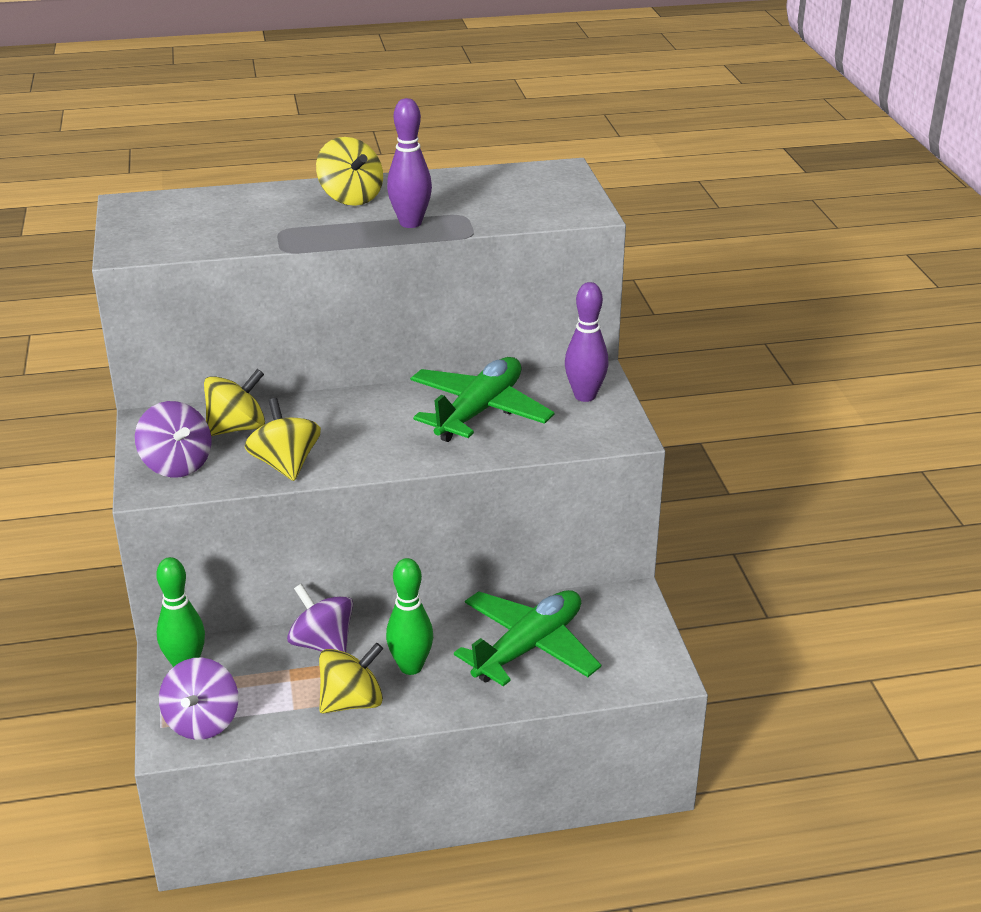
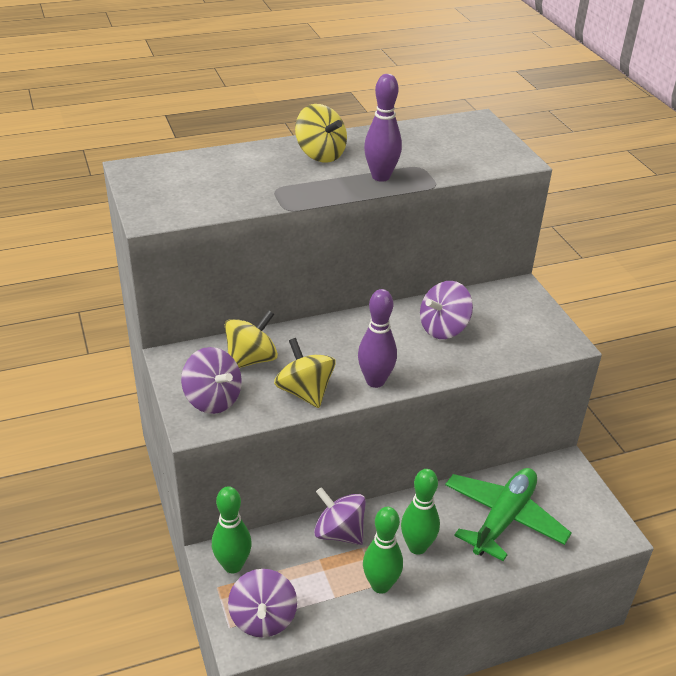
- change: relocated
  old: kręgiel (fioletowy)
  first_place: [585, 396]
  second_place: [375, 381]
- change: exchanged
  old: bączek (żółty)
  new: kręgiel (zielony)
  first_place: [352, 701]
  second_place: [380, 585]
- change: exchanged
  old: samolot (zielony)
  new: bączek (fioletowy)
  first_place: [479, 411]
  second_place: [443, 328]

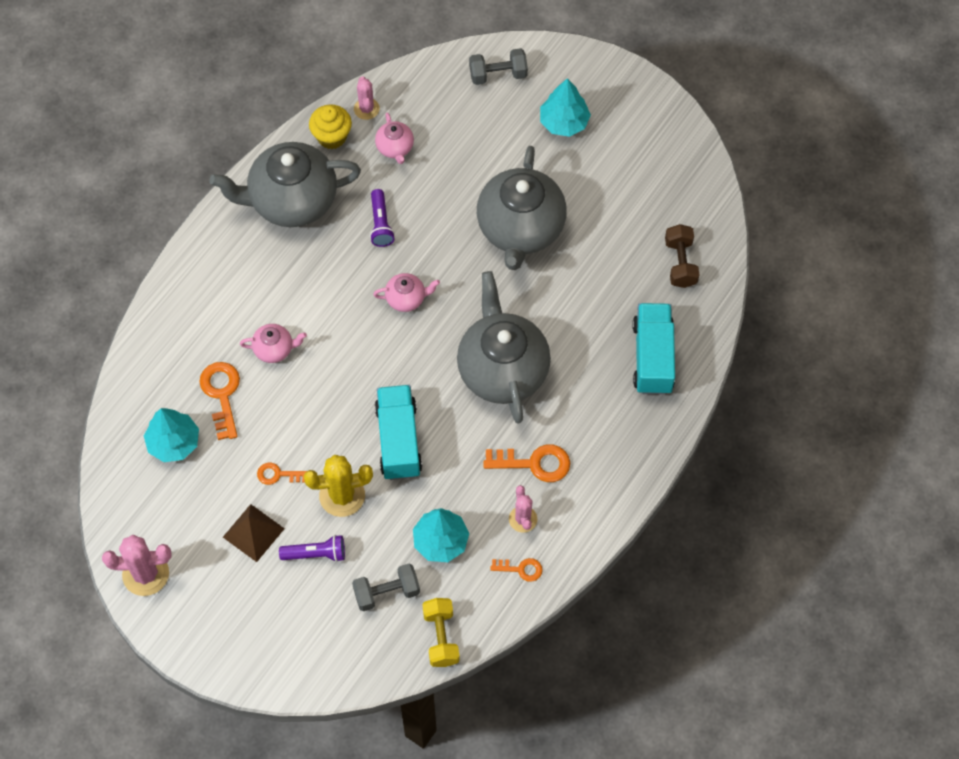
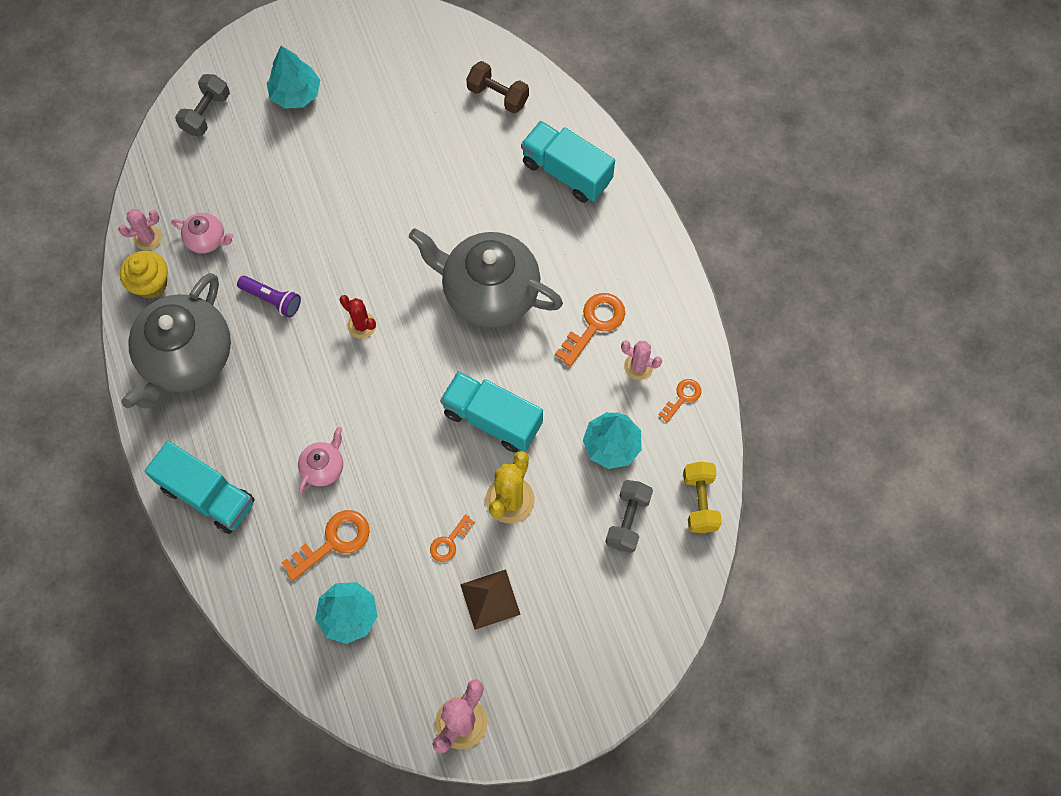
- change: missing
  old: latarka (fioletowy)
  first_place: [316, 554]
- change: missing
  old: imbryk (szary)
  first_place: [520, 229]
- change: appeared
  new: ciężarówka (turkusowy)
  second_place: [208, 495]
- change: exchanged
  old: imbryk (różowy)
  new: kaktus (czerwony)
  first_place: [406, 298]
  second_place: [362, 325]
- change: spun
  old: klucz (pomarańczowy)
  first_place: [222, 395]
  second_place: [333, 542]
  degrees: 120
- change: spun
  old: kaktus (różowy)
  first_place: [366, 109]
  second_place: [148, 238]
  degrees: -45
- change: spun
  old: hantel (żółty)
  first_place: [441, 637]
  second_place: [699, 502]
  degrees: 60

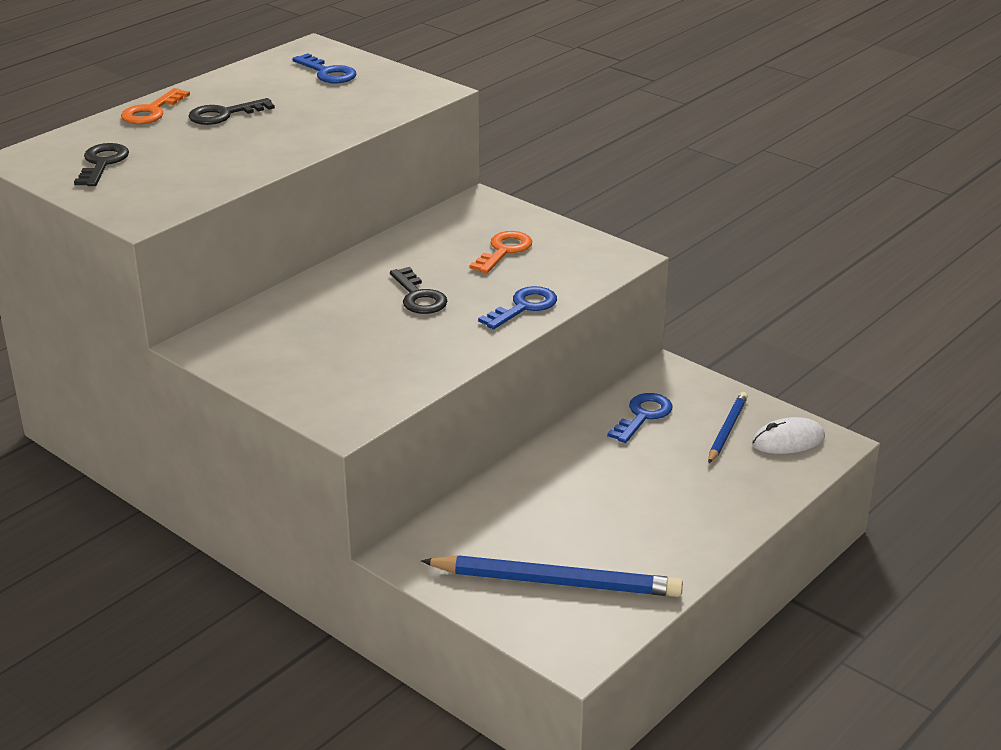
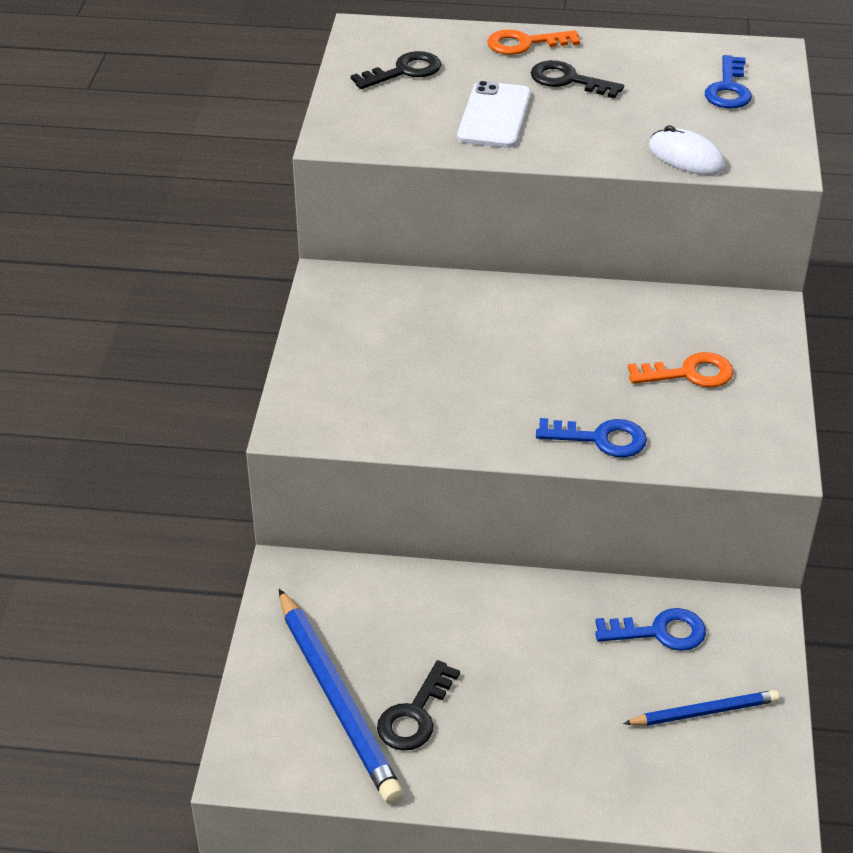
- change: appeared
  new: telefon (biały)
  second_place: [494, 116]
- change: relocated
  old: klucz (czarny)
  first_place: [419, 297]
  second_place: [415, 715]
- change: relocated
  old: myszka (biały)
  first_place: [788, 441]
  second_place: [686, 157]

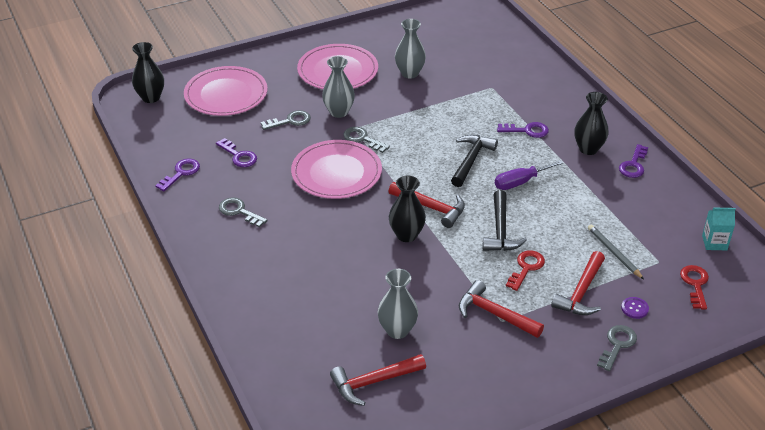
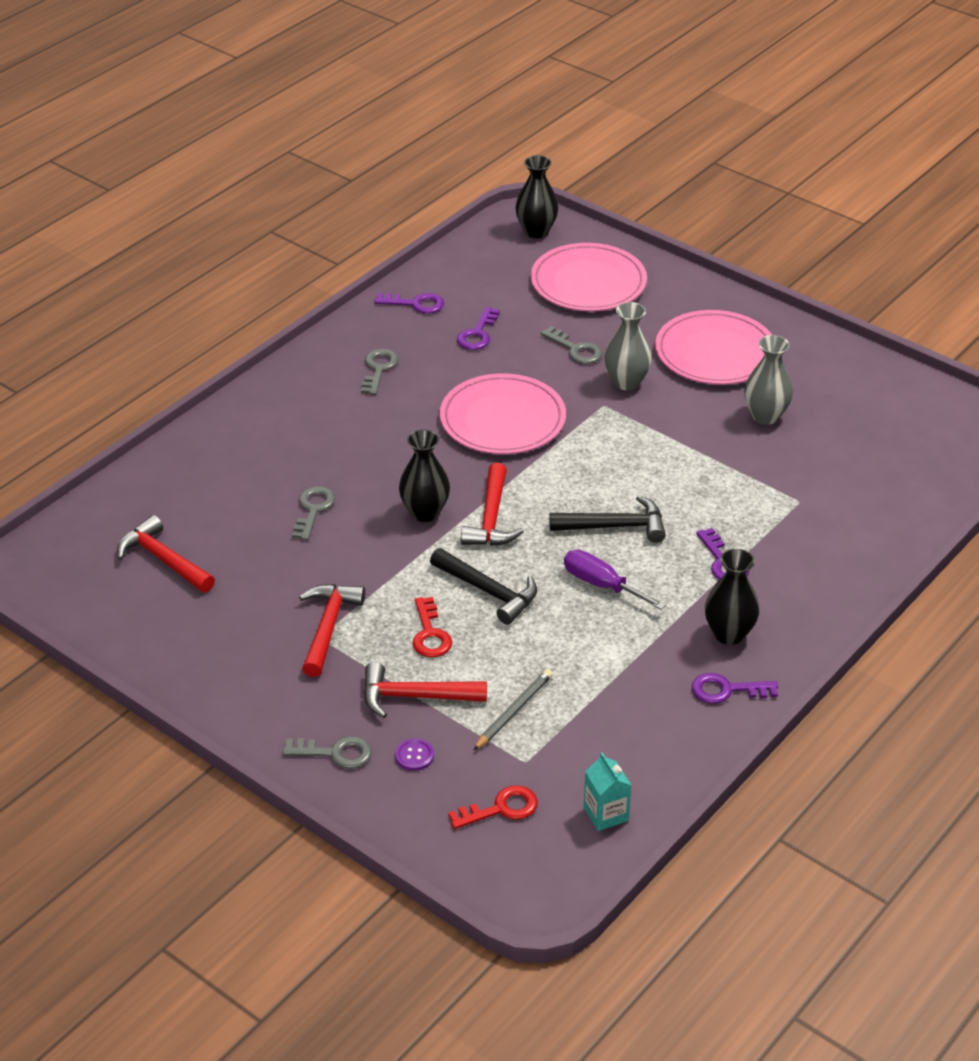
- change: missing
  old: wazon (szary)
  first_place: [397, 330]
- change: relocated
  old: klucz (szary)
  first_place: [362, 139]
  second_place: [313, 510]
- change: spun
  old: młotek (czarny)
  first_place: [500, 230]
  second_place: [488, 592]
  degrees: -120
- change: spun
  old: klucz (czerwony)
  first_place: [526, 268]
  second_place: [430, 634]
  degrees: 75

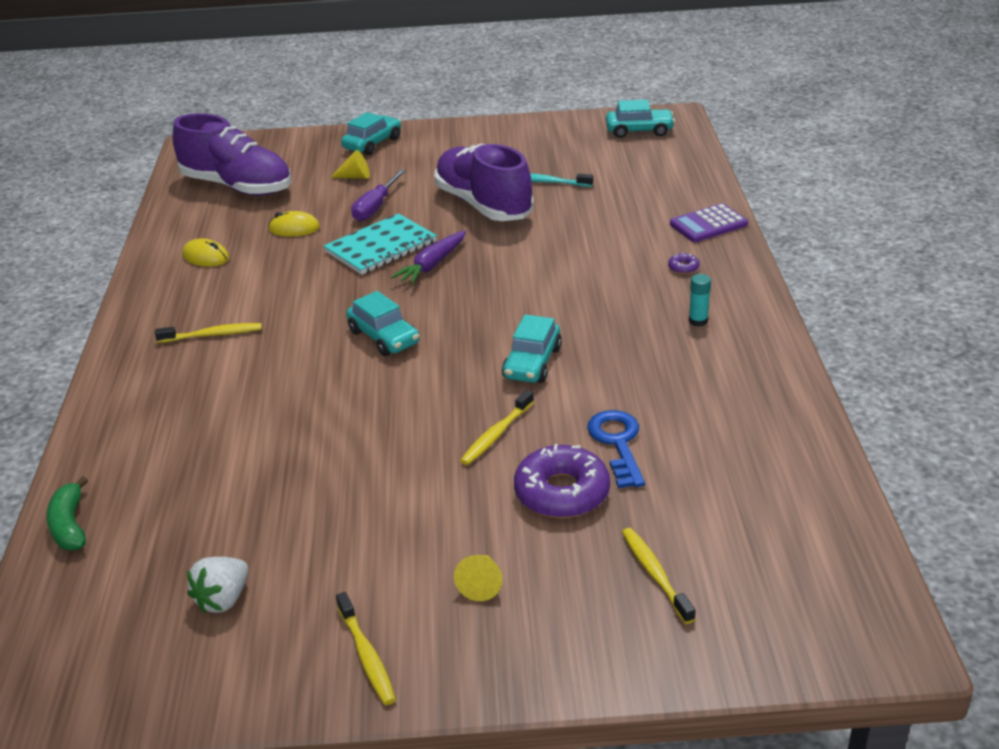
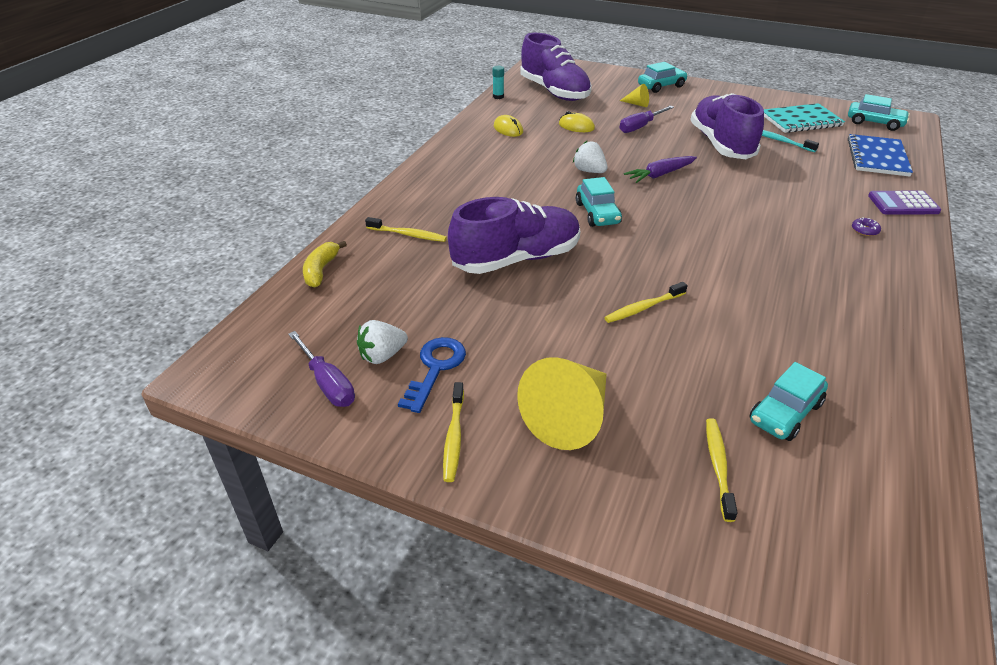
- change: missing
  old: donut (fioletowy)
  first_place: [562, 492]
- change: appeared
  new: śrubokręt (fioletowy)
  second_place: [327, 383]
- change: appeared
  new: but (fioletowy)
  second_place: [516, 259]
- change: appeared
  new: truskawka (biały)
  second_place: [589, 171]
- change: appeared
  new: zeszyt (niebieski)
  second_place: [877, 157]
- change: relocated
  old: szczoteczka do zębów (żółty)
  first_place: [213, 335]
  second_place: [408, 234]
- change: relocated
  old: zeszyt (turkusowy)
  first_place: [381, 247]
  second_place: [801, 120]
- change: relocated
  old: samochód (turkusowy)
  first_place: [532, 363]
  second_place: [785, 412]
- change: relocated
  old: klucz (niebieski)
  first_place: [617, 443]
  second_place: [435, 368]
- change: relocated
  old: klej w sztyfcie (turkusowy)
  first_place: [698, 321]
  second_place: [498, 97]
- change: colour
  old: banan (zielony)
  new: banan (żółty)
  first_place: [70, 525]
  second_place: [321, 270]
- change: size
  old: stożek (żółty)
  first_place: [481, 584]
  second_place: [570, 417]
  factor: 2.2

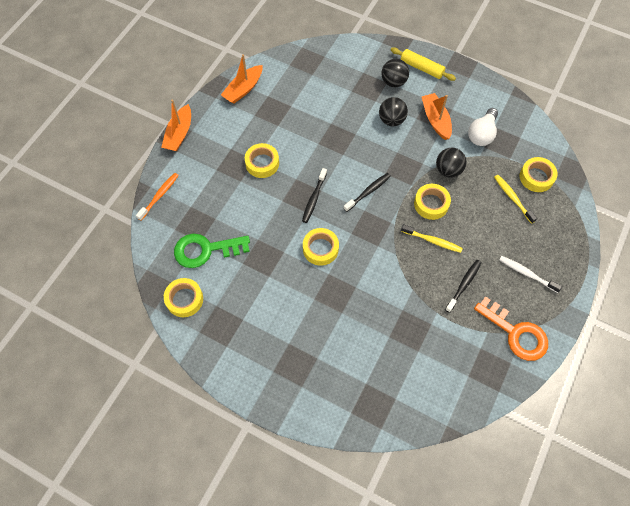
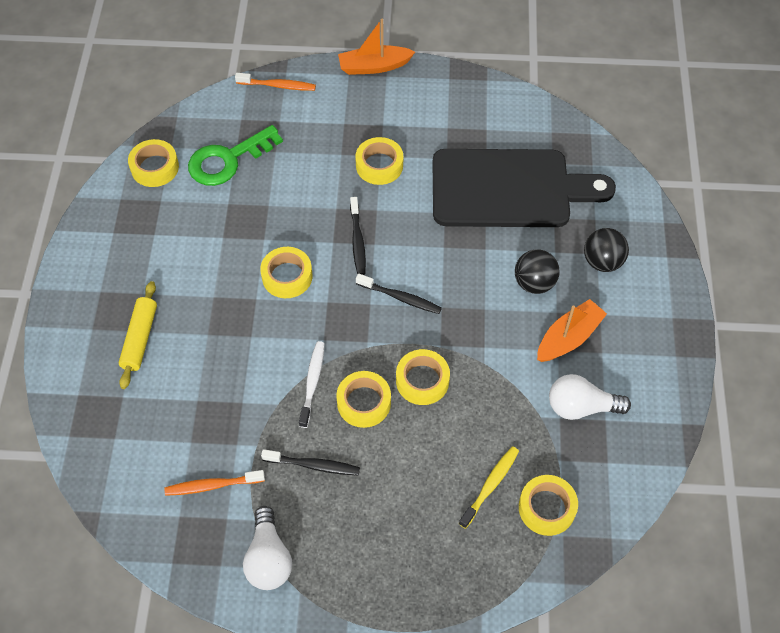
- change: missing
  old: łódka (pomarańczowy)
  first_place: [243, 89]
- change: missing
  old: piłka (czarny)
  first_place: [448, 170]
- change: appeared
  new: szczoteczka do zębów (pomarańczowy)
  second_place: [212, 485]
- change: appeared
  new: deska do krojenia (czarny)
  second_place: [509, 189]
- change: relocated
  old: wałek do ciasta (żółty)
  first_place: [421, 68]
  second_place: [140, 338]
- change: relocated
  old: szczoteczka do zębów (biały)
  first_place: [527, 274]
  second_place: [312, 383]
- change: exchanged
  old: szczoteczka do zębów (żółty)
  new: taśma klejąca (żółty)
  first_place: [432, 241]
  second_place: [364, 402]
- change: exchanged
  old: klucz (pomarańczowy)
  new: żarówka (biały)
  first_place: [516, 333]
  second_place: [268, 558]
- change: spun
  old: klucz (zielony)
  first_place: [205, 250]
  second_place: [228, 160]
  degrees: -90
- change: spun
  old: szczoteczka do zębów (czarny)
  first_place: [314, 198]
  second_place: [357, 240]
  degrees: -90

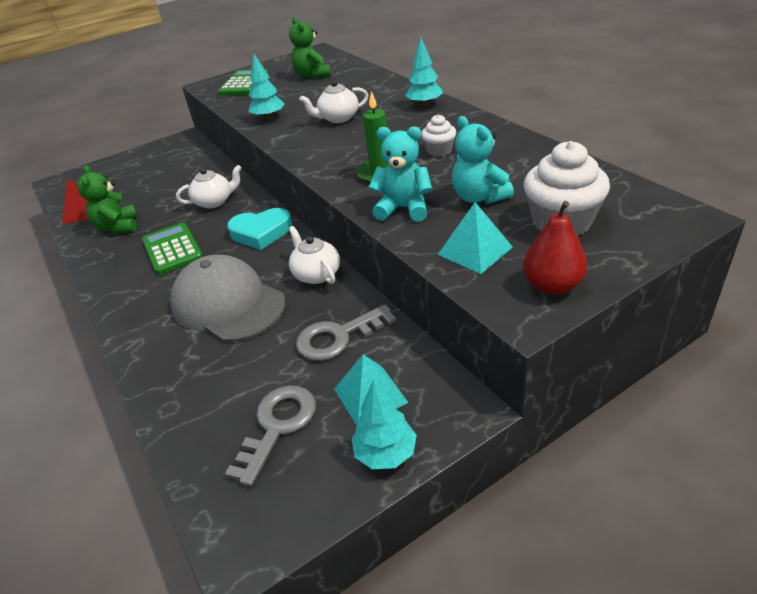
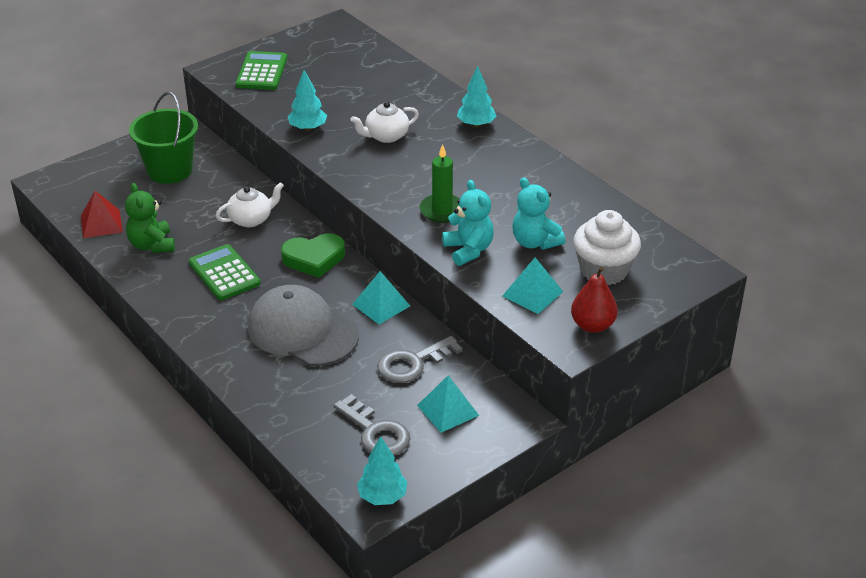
- change: missing
  old: miś (zielony)
  first_place: [312, 75]
- change: missing
  old: muffinka (biały)
  first_place: [439, 151]
- change: appeared
  new: wiadro (zielony)
  second_place: [170, 170]
- change: relocated
  old: drzewko (turkusowy)
  first_place: [386, 453]
  second_place: [382, 497]
- change: exchanged
  old: imbryk (biały)
  new: piramida (turkusowy)
  first_place: [316, 274]
  second_place: [381, 305]
- change: colour
  old: serce (turkusowy)
  new: serce (zielony)
  first_place: [261, 232]
  second_place: [314, 259]
- change: spun
  old: klucz (szary)
  first_place: [277, 426]
  second_place: [376, 432]
  degrees: 120
- change: spun
  old: miś (turkusowy)
  first_place: [403, 208]
  second_place: [468, 250]
  degrees: 60

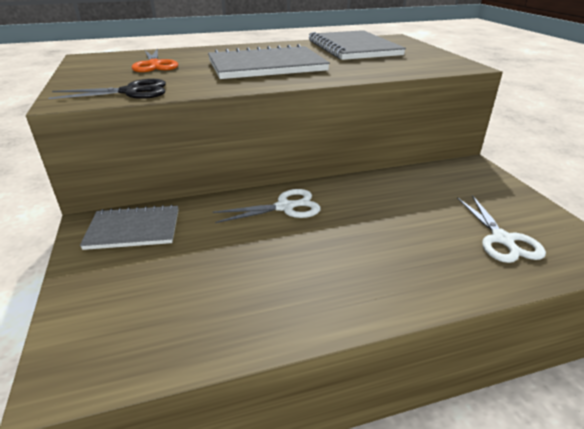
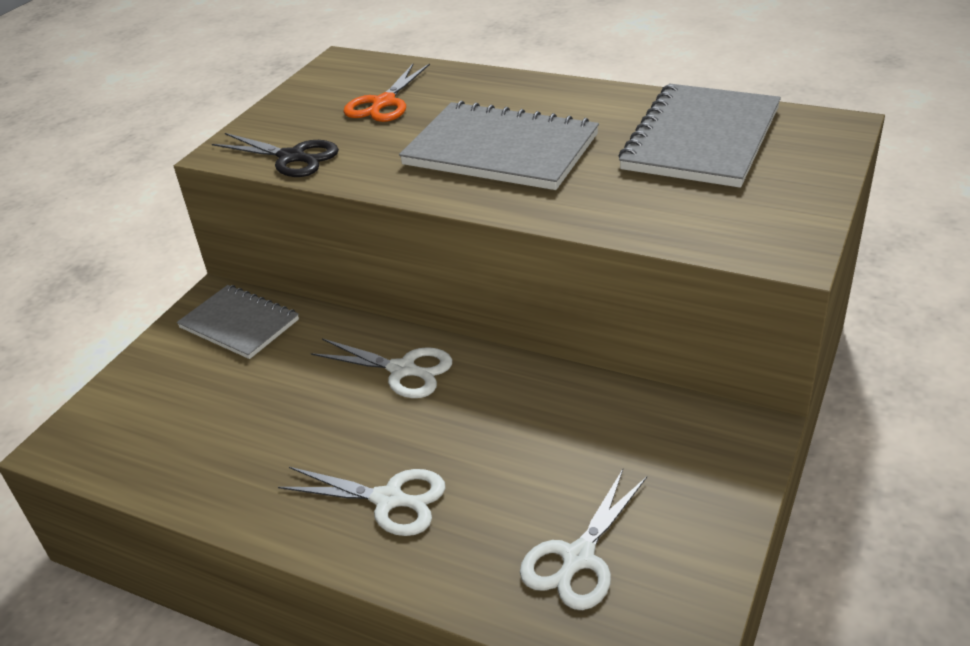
- change: appeared
  new: nożyczki (biały)
  second_place: [388, 500]

